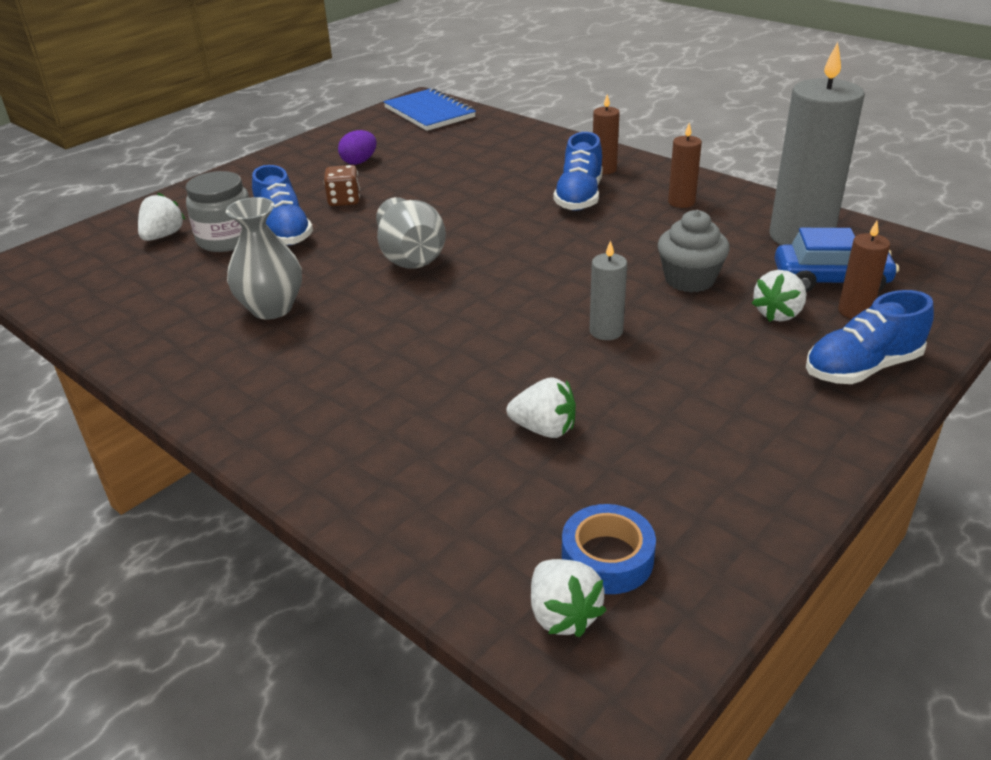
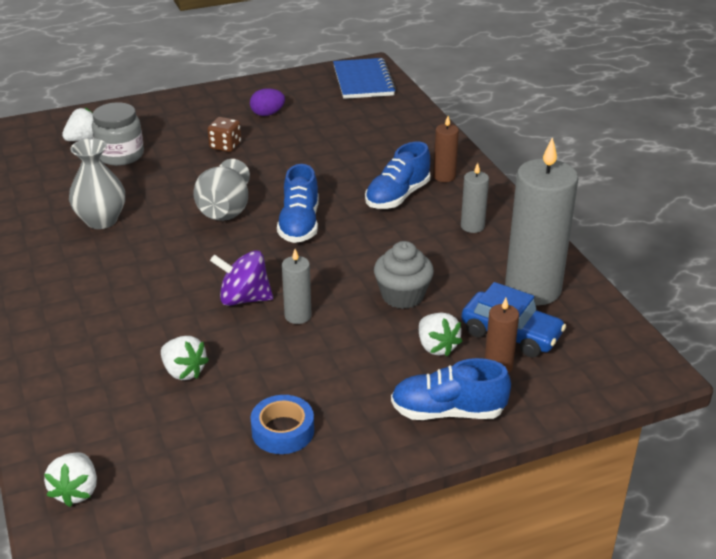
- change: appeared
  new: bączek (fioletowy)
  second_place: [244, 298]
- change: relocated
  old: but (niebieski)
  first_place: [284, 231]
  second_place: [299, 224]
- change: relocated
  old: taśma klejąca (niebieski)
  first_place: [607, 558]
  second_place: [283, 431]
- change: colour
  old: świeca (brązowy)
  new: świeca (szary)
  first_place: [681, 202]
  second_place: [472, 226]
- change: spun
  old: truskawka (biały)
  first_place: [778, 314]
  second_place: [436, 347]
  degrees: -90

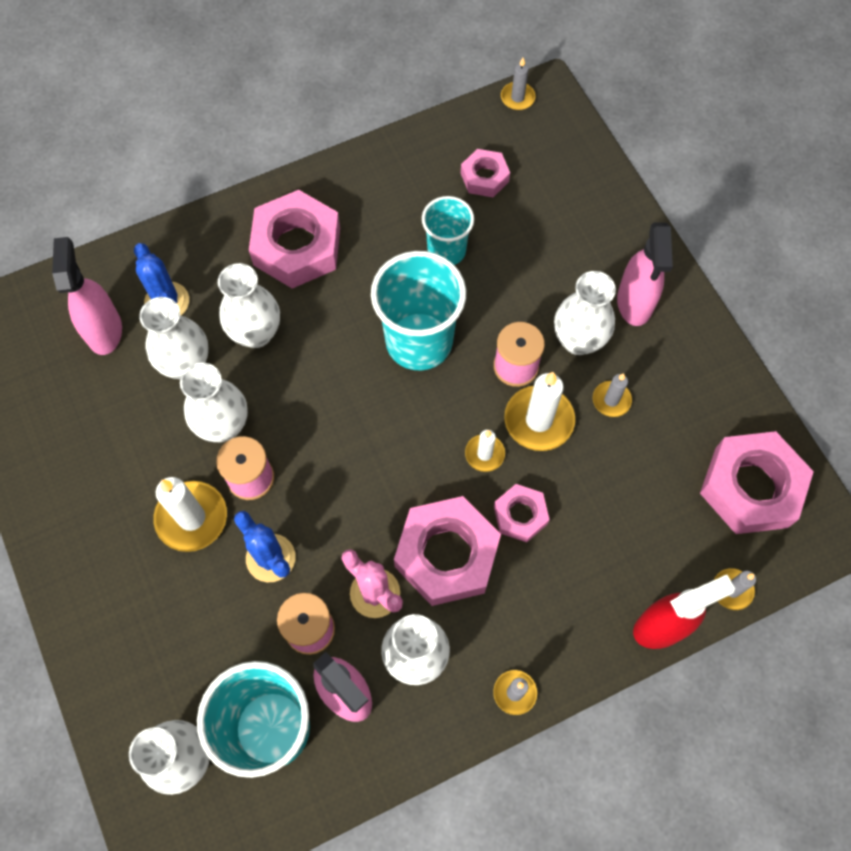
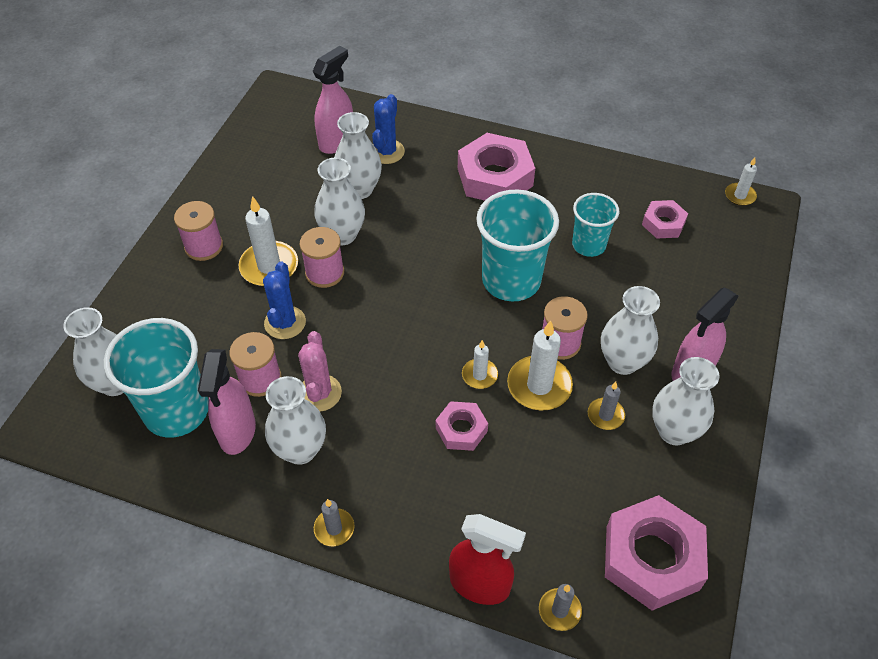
- change: missing
  old: nakrętka (różowy)
  first_place: [446, 554]
- change: appeared
  new: szpulka (różowy)
  second_place: [204, 246]
- change: relocated
  old: wazon (biały)
  first_place: [256, 333]
  second_place: [674, 431]
- change: colour
  old: świeca (szary)
  new: świeca (biały)
  first_place: [517, 98]
  second_place: [740, 196]

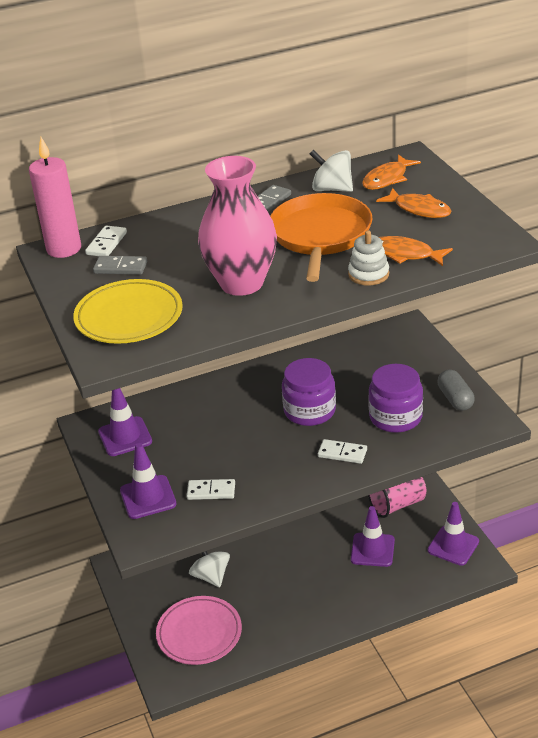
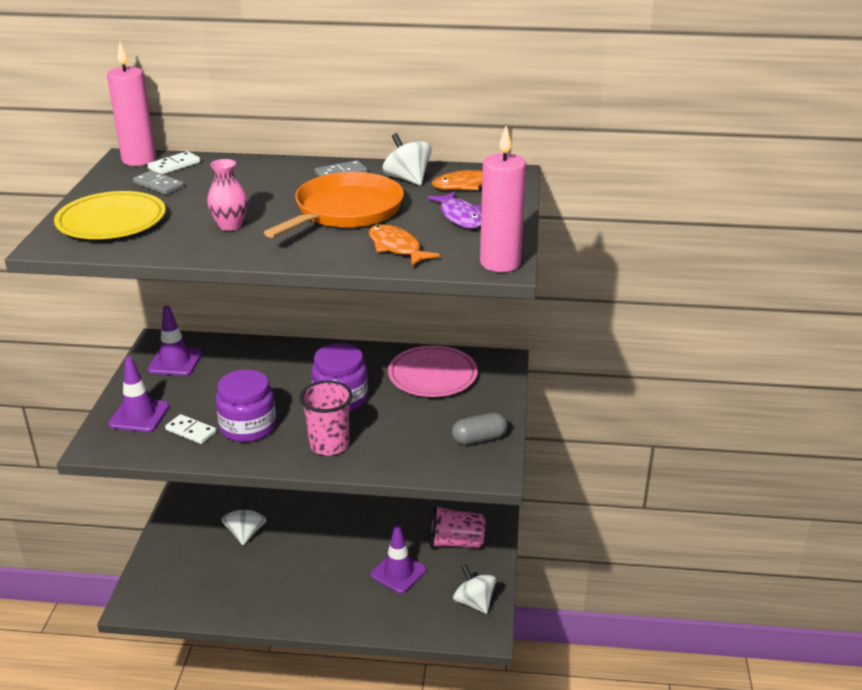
- change: missing
  old: zabawka nakładanka (biały)
  first_place: [368, 274]
- change: appeared
  new: świeca (różowy)
  second_place: [500, 263]
- change: relocated
  old: talerz (różowy)
  first_place: [199, 633]
  second_place: [432, 376]
- change: relocated
  old: słoik (fioletowy)
  first_place: [395, 417]
  second_place: [248, 427]
- change: exchanged
  old: kostka domina (biały)
  new: szklanka (różowy)
  first_place: [342, 453]
  second_place: [329, 445]
- change: exchanged
  old: pachołek (fioletowy)
  new: bączek (biały)
  first_place: [453, 546]
  second_place: [474, 602]
- change: colour
  old: ryba (pomarańczowy)
  new: ryba (fioletowy)
  first_place: [419, 209]
  second_place: [460, 217]
- change: spun
  old: kapsułka (szary)
  first_place: [455, 399]
  second_place: [479, 439]
  degrees: 60
- change: size
  old: wazon (różowy)
  first_place: [241, 283]
  second_place: [230, 226]
  factor: 0.5

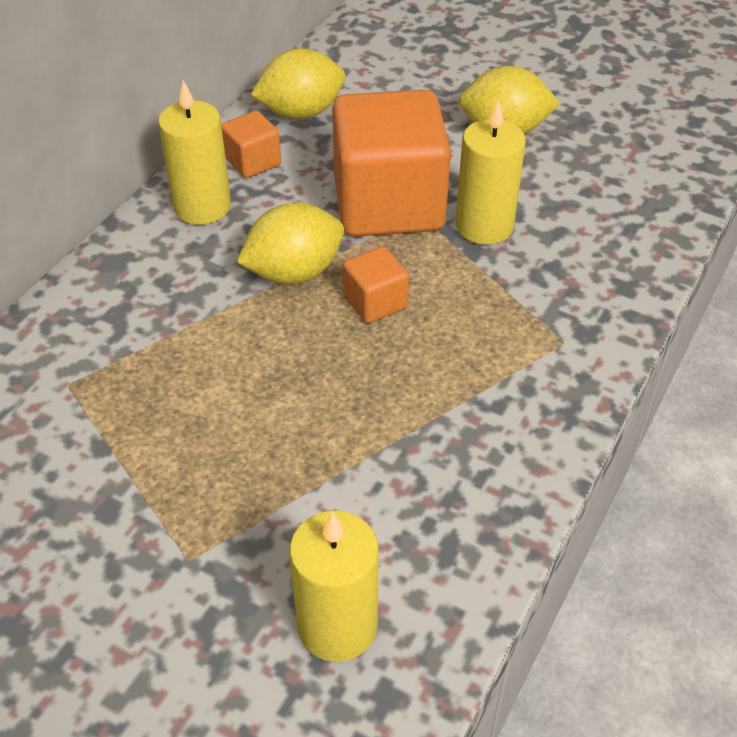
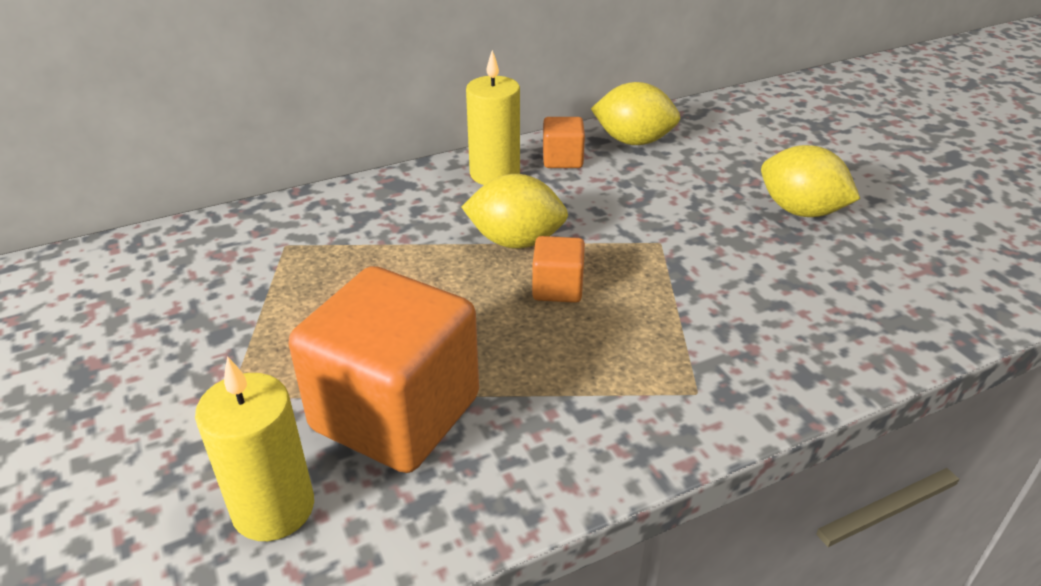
- change: missing
  old: świeca (żółty)
  first_place: [484, 226]
- change: relocated
  old: sześcian (pomarańczowy)
  first_place: [388, 204]
  second_place: [396, 413]

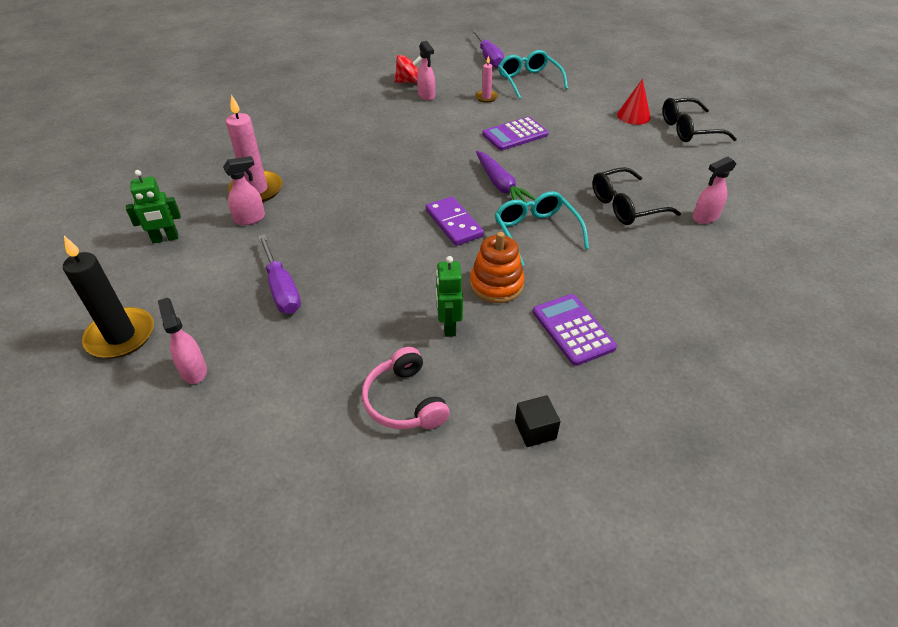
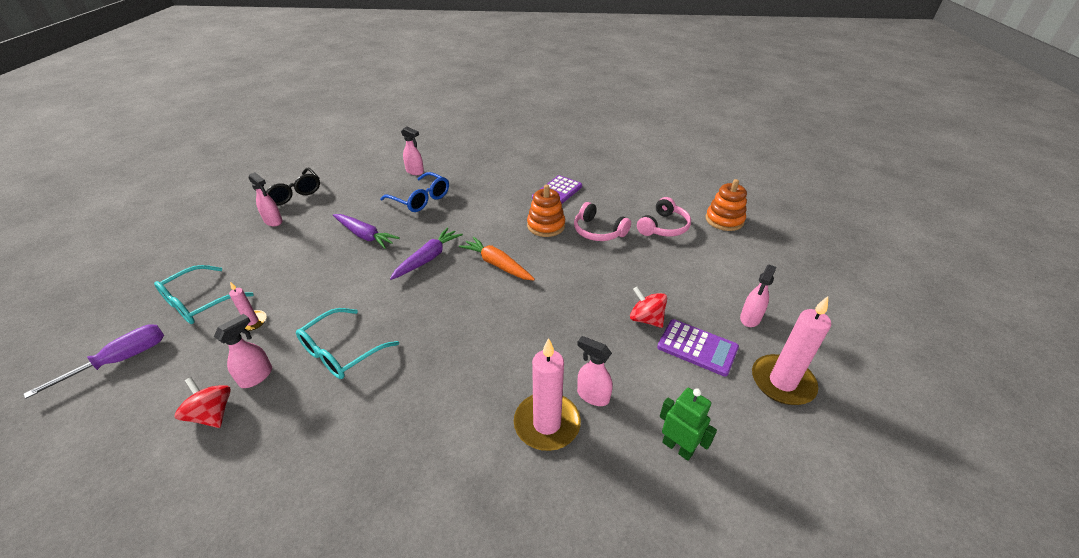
- change: missing
  old: sześcian (czarny)
  first_place: [535, 430]
- change: appeared
  new: marchewka (fioletowy)
  second_place: [365, 235]
- change: appeared
  new: zabawka nakładanka (pomarańczowy)
  second_place: [724, 220]
- change: relocated
  old: kalkulator (fioletowy)
  first_place: [515, 134]
  second_place: [697, 347]
- change: relocated
  old: okulary (turkusowy)
  first_place: [536, 232]
  second_place: [341, 352]
- change: exchanged
  old: śrubokręt (fioletowy)
  new: bączek (czerwony)
  first_place: [281, 288]
  second_place: [646, 319]
- change: exchanged
  old: kostka domina (fioletowy)
  new: marchewka (pomarańczowy)
  first_place: [454, 223]
  second_place: [497, 264]
- change: exchanged
  old: robot (zielony)
  new: słuchawki (różowy)
  first_place: [448, 326]
  second_place: [598, 231]
- change: exchanged
  old: stożek (czerwony)
  new: spryskiwacz (różowy)
  first_place: [633, 116]
  second_place: [273, 221]
- change: colour
  old: świeca (czarny)
  new: świeca (różowy)
  first_place: [121, 336]
  second_place: [782, 382]
- change: colour
  old: okulary (czarny)
  new: okulary (niebieski)
  first_place: [625, 206]
  second_place: [421, 199]

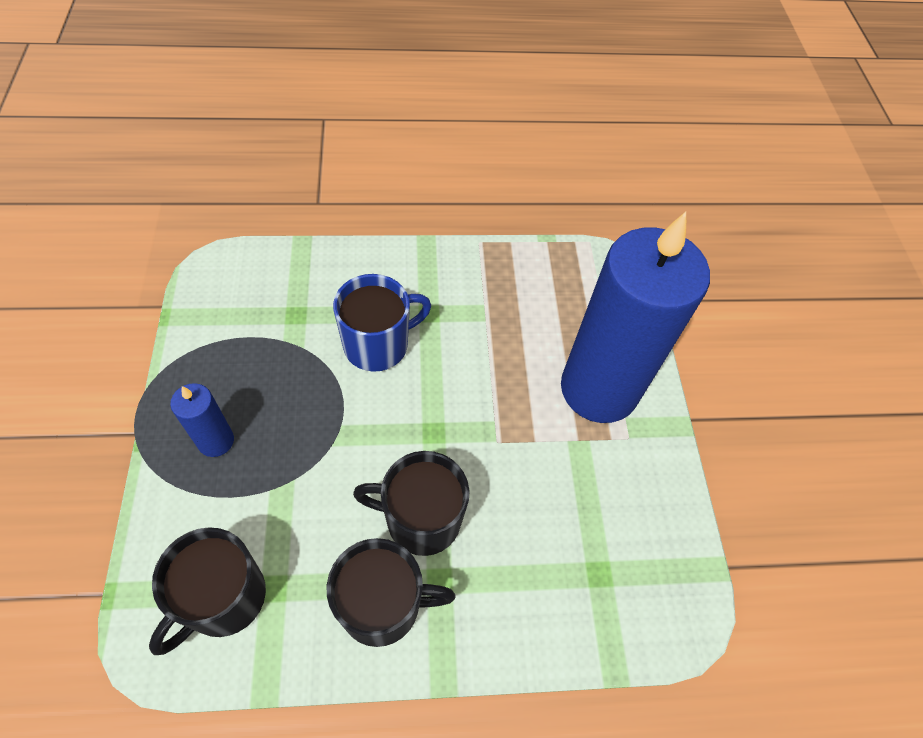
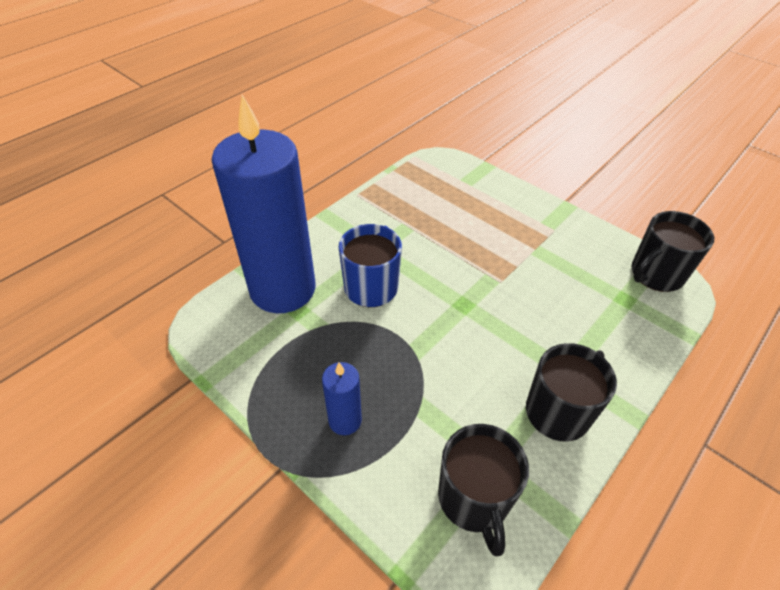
- change: relocated
  old: kubek (czarny)
  first_place: [421, 519]
  second_place: [656, 274]
- change: relocated
  old: świeca (niebieski)
  first_place: [599, 389]
  second_place: [283, 289]

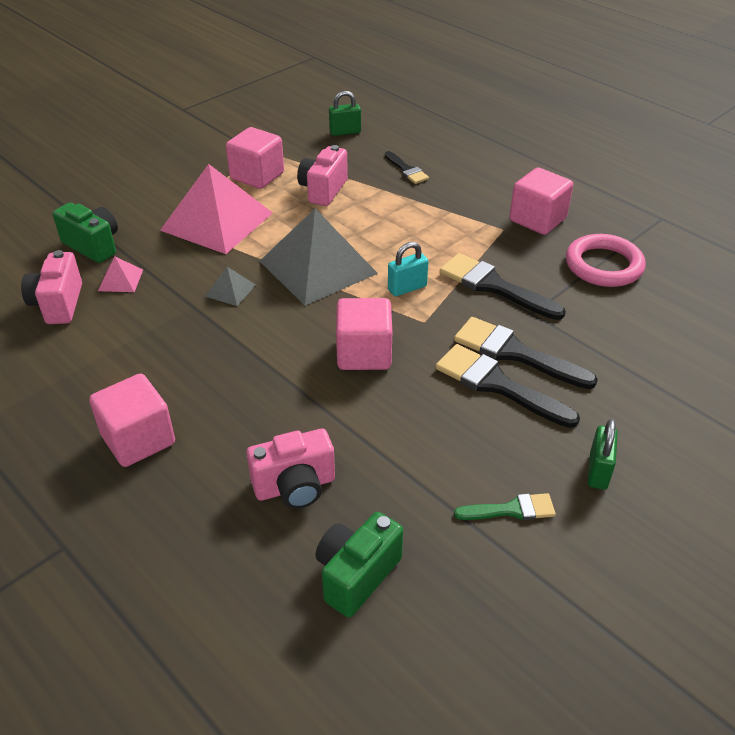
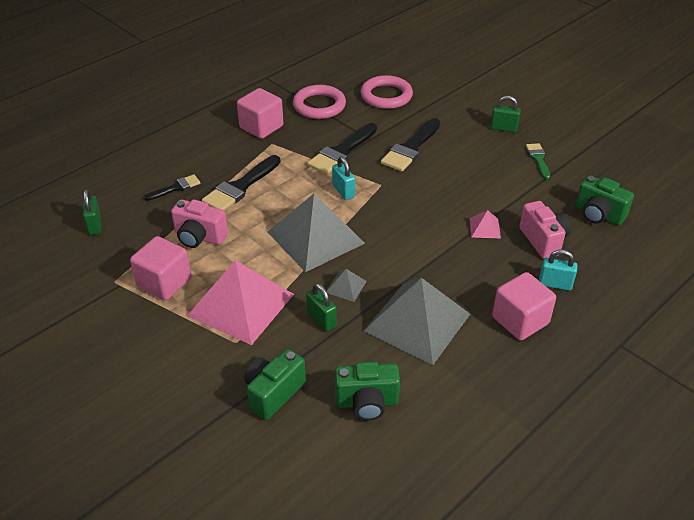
- change: missing
  old: sześcian (różowy)
  first_place: [364, 353]
- change: appeared
  new: kłódka (zielony)
  second_place: [321, 320]
- change: appeared
  new: pierścień (różowy)
  second_place: [386, 96]
- change: appeared
  new: piramida (szary)
  second_place: [417, 322]
- change: appeared
  new: kłódka (turkusowy)
  second_place: [555, 284]
- change: relocated
  old: piramida (różowy)
  first_place: [120, 280]
  second_place: [484, 228]
- change: relocated
  old: pędzel (czarny)
  first_place: [497, 385]
  second_place: [240, 187]
- change: colour
  old: aparat fotograficzny (różowy)
  new: aparat fotograficzny (zielony)
  first_place: [58, 304]
  second_place: [367, 402]

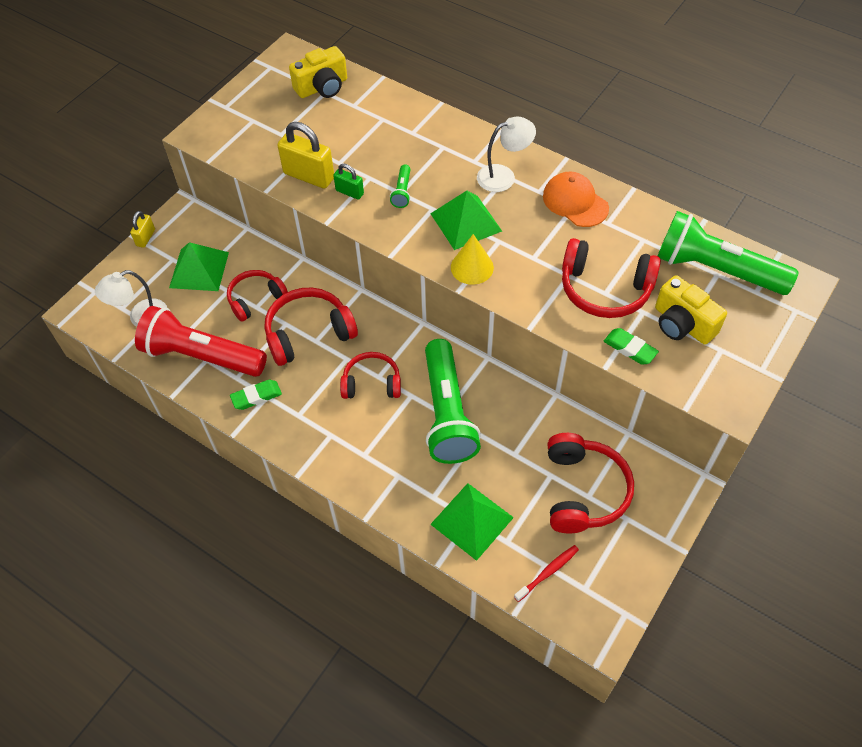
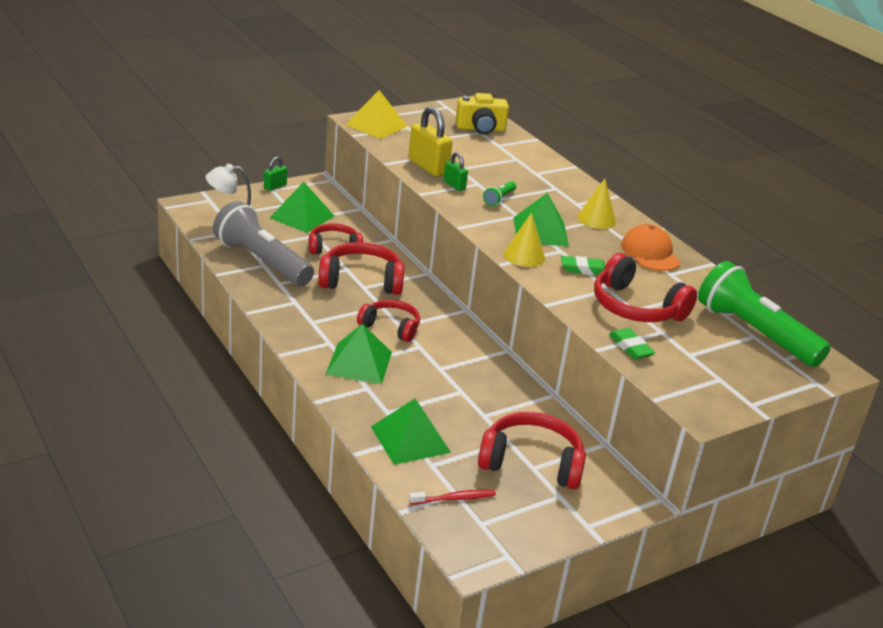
- change: missing
  old: latarka (zielony)
  first_place: [447, 413]
- change: missing
  old: aparat fotograficzny (żółty)
  first_place: [682, 324]
- change: appeared
  new: piramida (zielony)
  second_place: [359, 363]
- change: appeared
  new: piramida (żółty)
  second_place: [376, 125]
- change: relocated
  old: gumka do mazania (zielony)
  first_place: [256, 397]
  second_place: [584, 269]
- change: exchanged
  old: lampka (biały)
  new: stożek (żółty)
  first_place: [503, 176]
  second_place: [596, 219]
- change: colour
  old: kłódka (żółty)
  new: kłódka (zielony)
  first_place: [146, 238]
  second_place: [275, 186]
- change: colour
  old: latarka (czerwony)
  new: latarka (szary)
  first_place: [201, 356]
  second_place: [262, 261]
- change: spun
  old: słuchawki (czerwony)
  first_place: [583, 491]
  second_place: [531, 462]
  degrees: -105

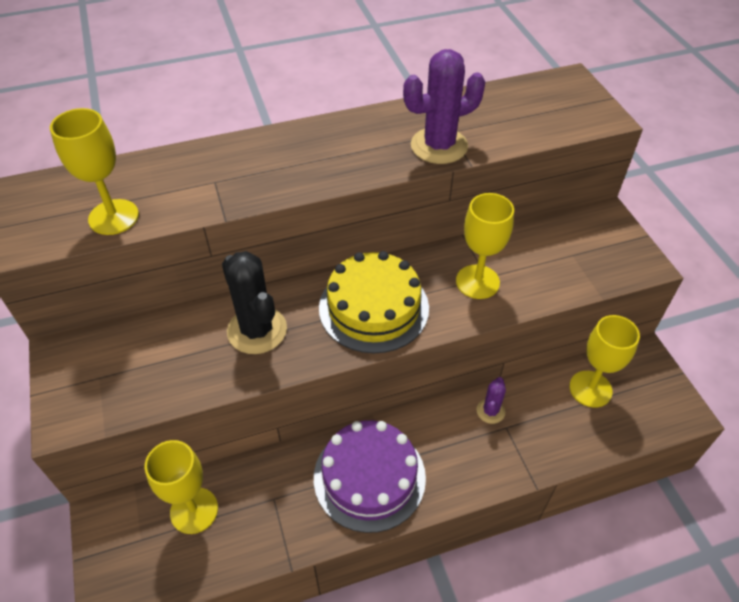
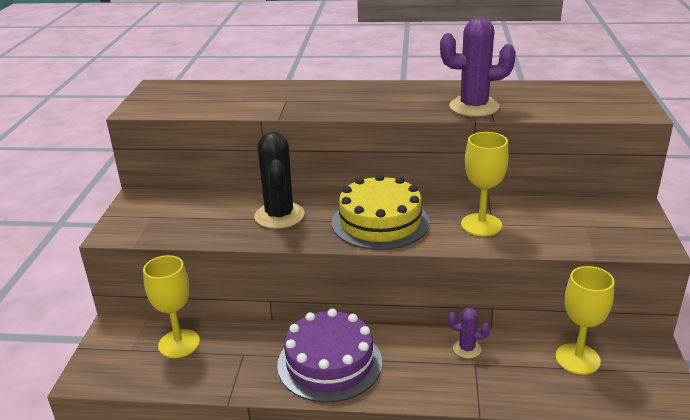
- change: missing
  old: kielich (żółty)
  first_place: [113, 217]
- change: spun
  old: kaktus (fioletowy)
  first_place: [490, 411]
  second_place: [467, 349]
  degrees: 60

